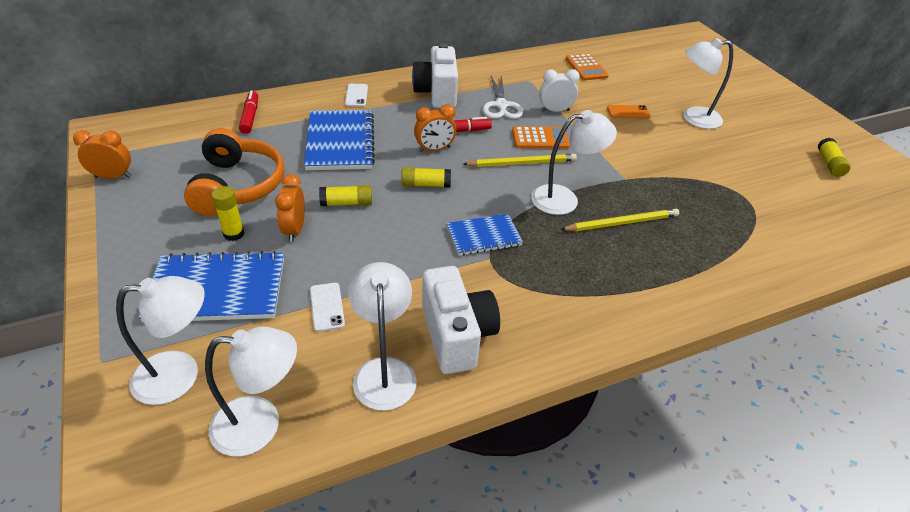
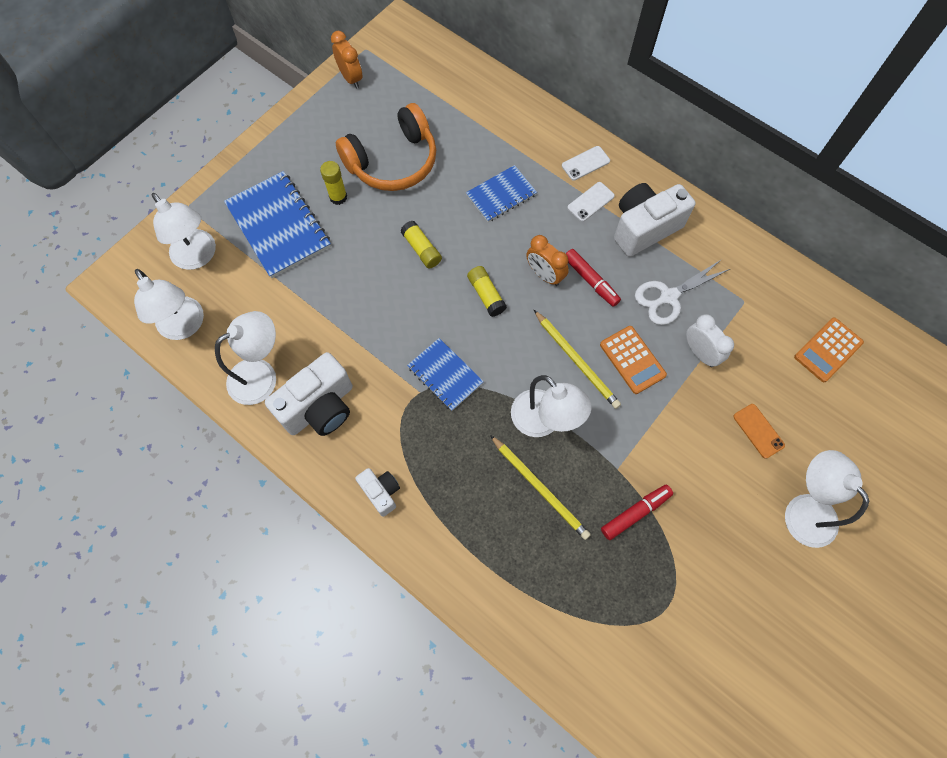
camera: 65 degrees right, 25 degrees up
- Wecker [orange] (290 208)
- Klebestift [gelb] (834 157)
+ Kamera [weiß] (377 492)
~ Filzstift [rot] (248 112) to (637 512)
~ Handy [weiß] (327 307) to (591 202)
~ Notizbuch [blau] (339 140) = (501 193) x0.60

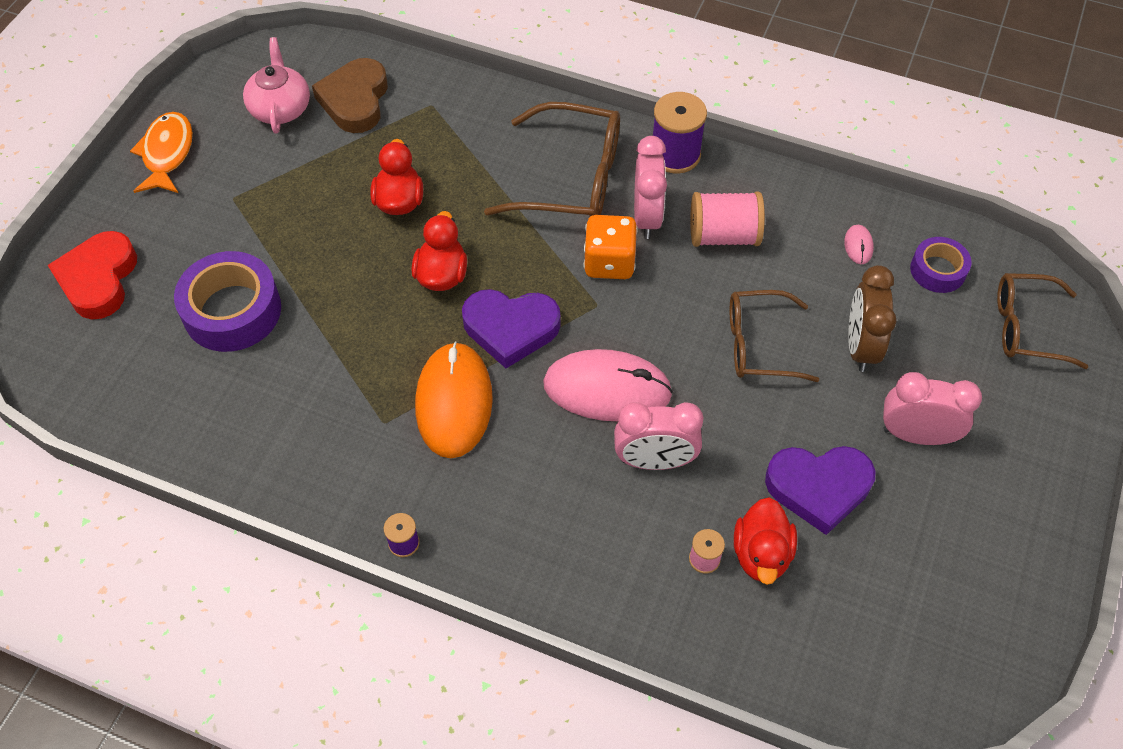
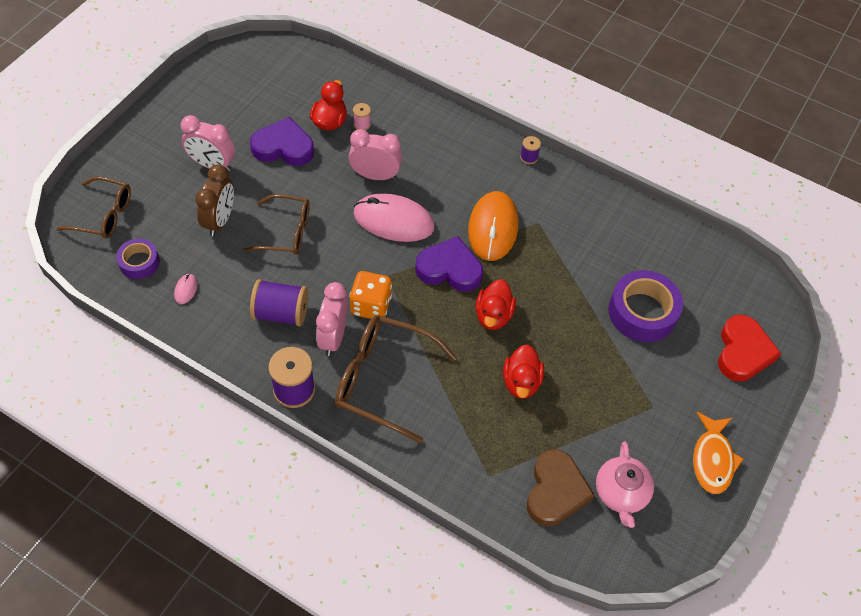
camera: 175 degrees left, 0 degrees up
~ Garnrolle [rosa] (727 219) to Garnrolle [lila] (279 302)

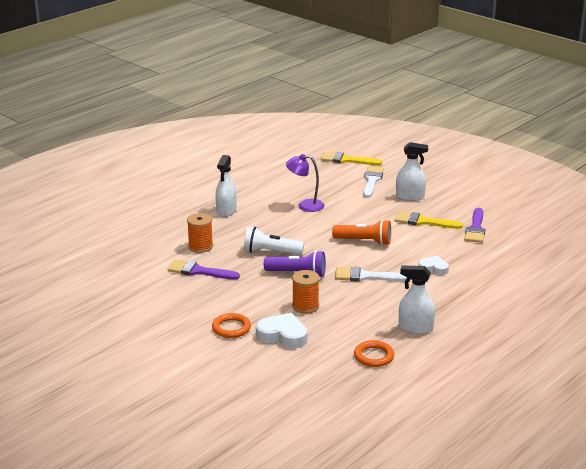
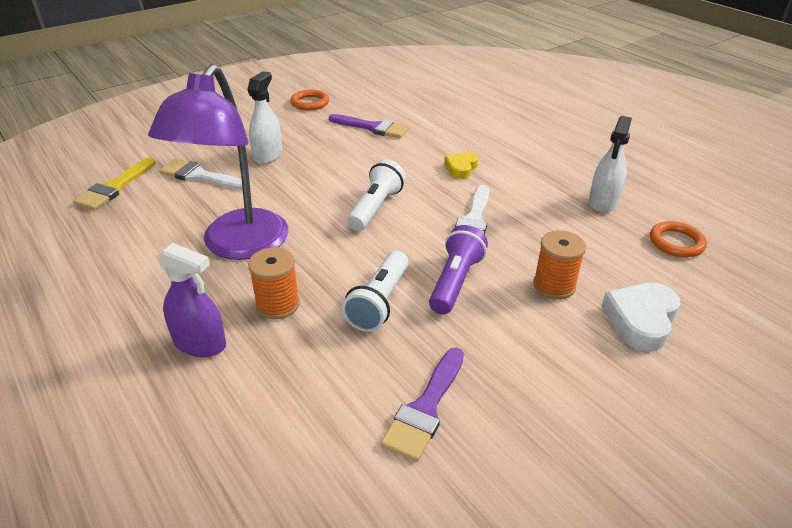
camera: 80 degrees left, 10 degrees up
- Pinsel [gelb] (428 220)
~ Garnrolle [orange] (200 233) to (274 283)
~ Ring [orange] (231 325) to (310 100)
~ Sprühflasche [weiß] (226 186) to Sprühflasche [lila] (191 300)
~ Taschenlampe [orange] (361 232) to Taschenlampe [weiß] (376 195)
~ Herz [weiß] (433 265) to Herz [gelb] (461 165)
~ Lampe [lila] (305 183) = (218 162) x1.93

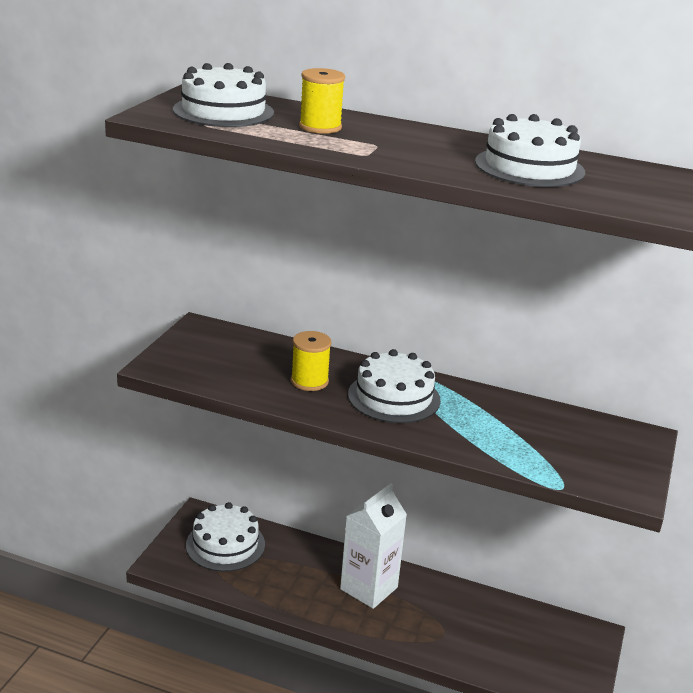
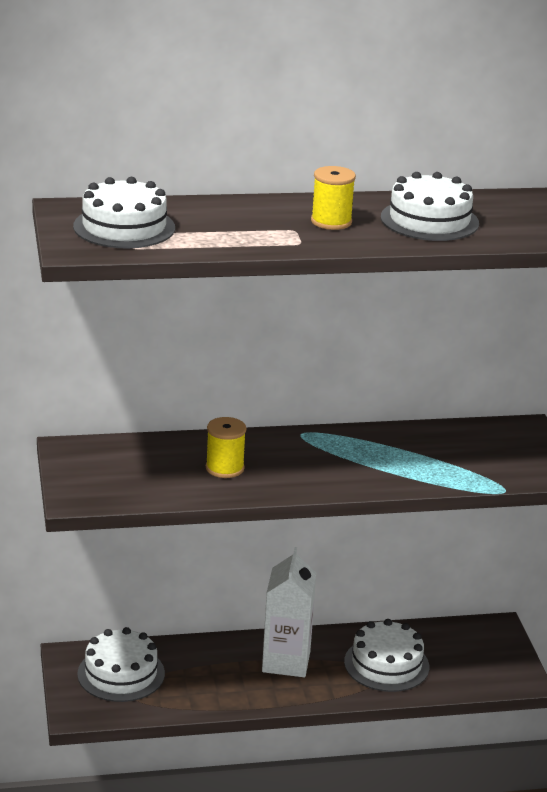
camera: 30 degrees left, 0 degrees up
~ Garnrolle [gelb] (322 101) to (333 198)
~ Kuchen [weiß] (394 386) to (386 655)

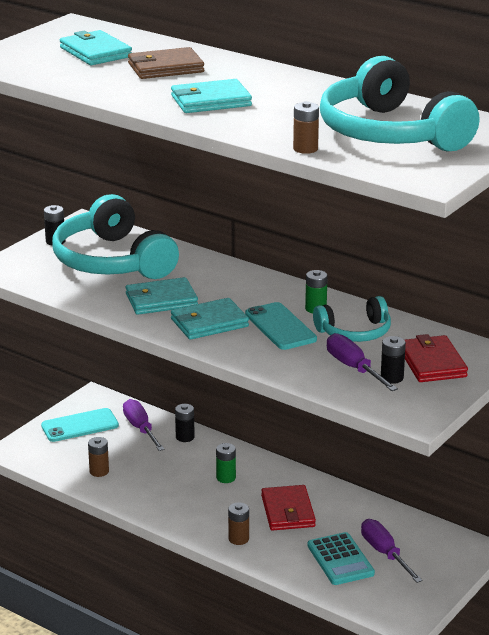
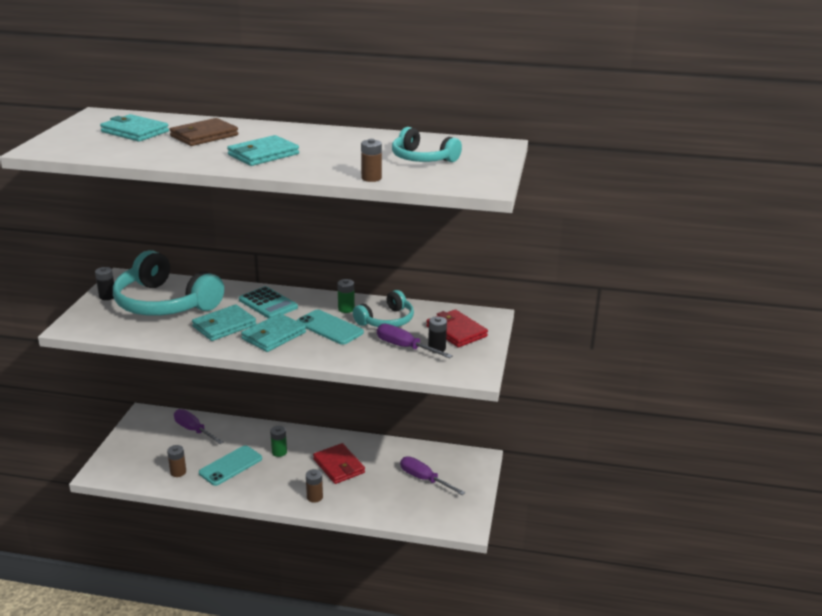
camera: 25 degrees left, 0 degrees up
- Batterie [schwarz] (185 423)
~ Handy [türkis] (80 425) to (230 465)
~ Taschenrechner [türkis] (341 558) to (268 302)
~ Kopfhörer [türkis] (400 104) = (427 144) x0.55

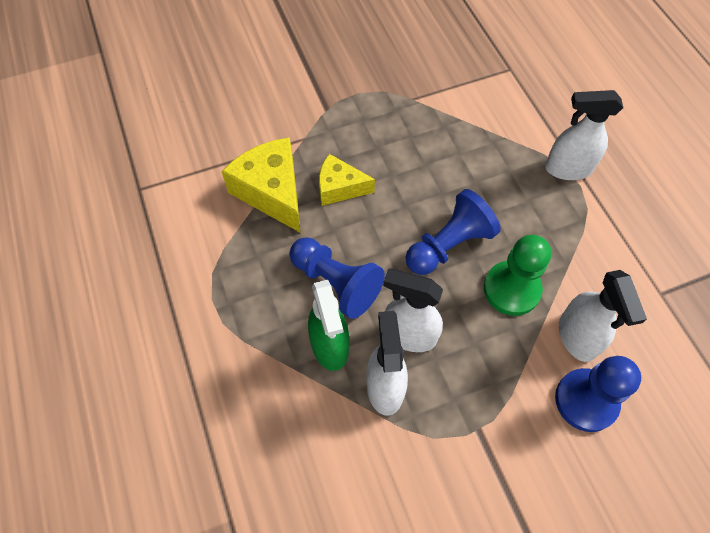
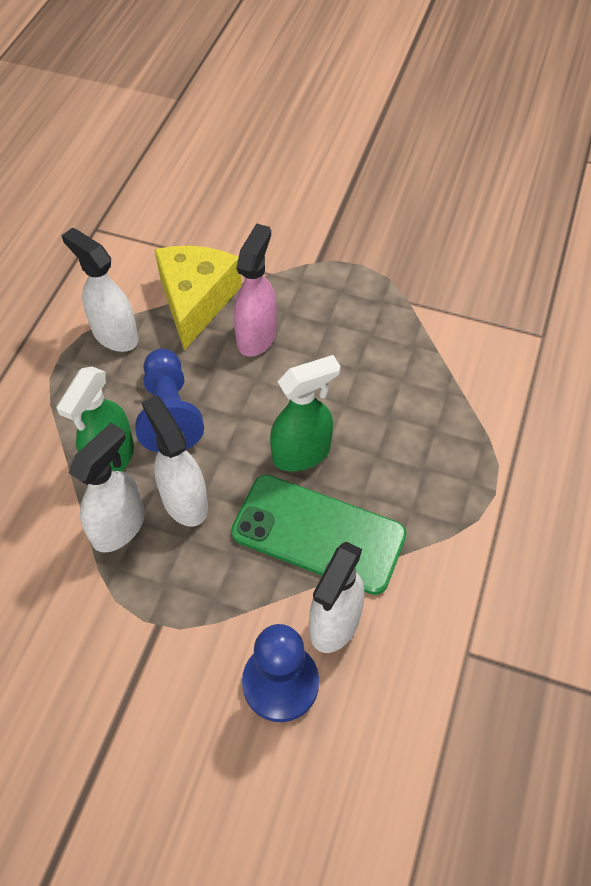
camera: 40 degrees right, 5 degrees down
~ Sprühflasche [weiß] (584 135) to (100 290)
~ Käse [gelb] (347 180) to Sprühflasche [rosa] (255 290)
~ Bauer [blau] (453 232) to Sprühflasche [grün] (305 413)
~ Bauer [grün] (517 275) to Handy [grün] (319 535)

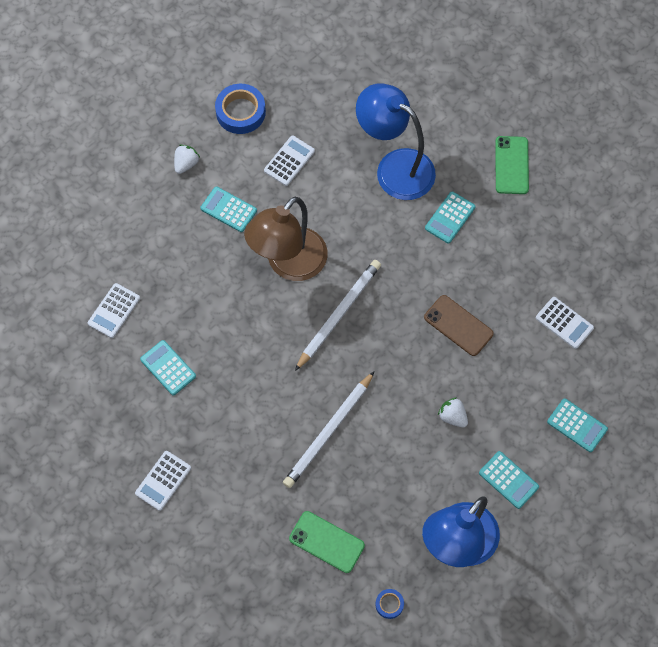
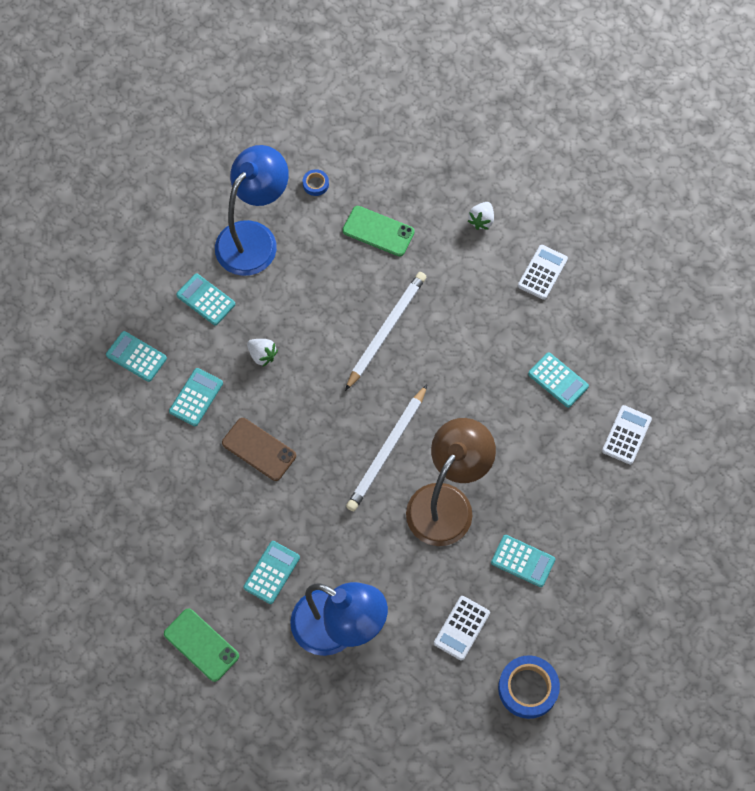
camera: 175 degrees right, 0 degrees up
- Taschenrechner [weiß] (565 323)
+ Taschenrechner [türkis] (196 397)
~ Erdbeere [weiß] (187 159) to (481 216)
~ Handy [grün] (512 165) = (201 645) 45 degrees counterclockwise

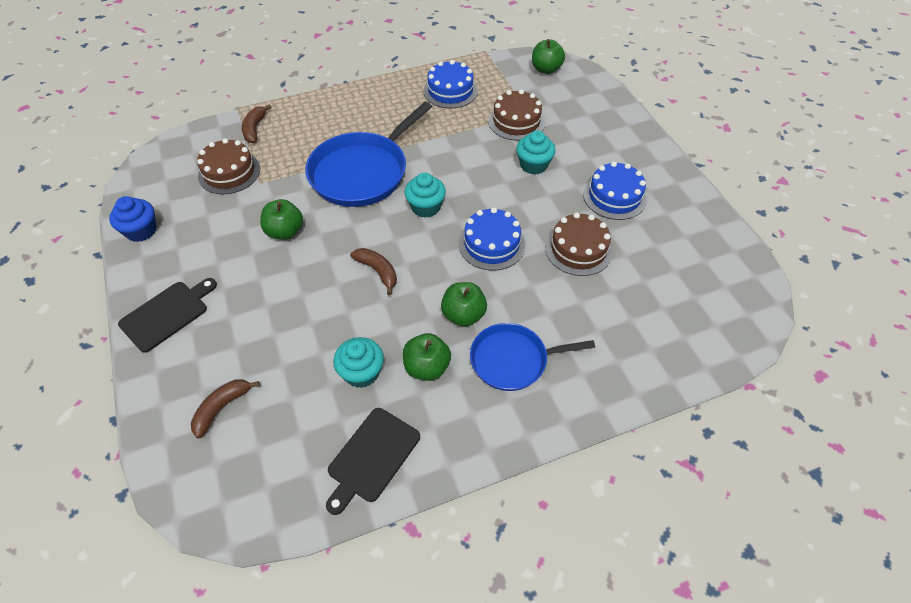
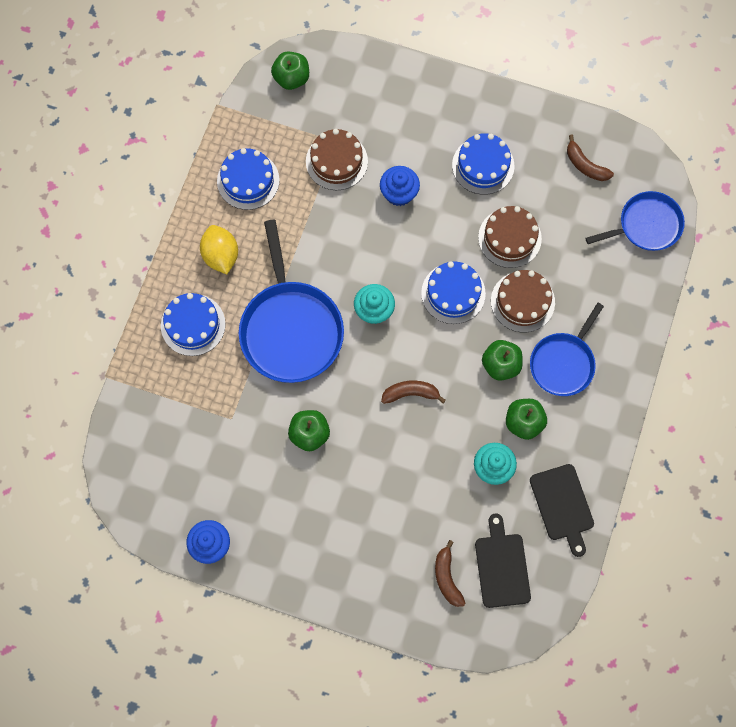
camera: 50 degrees left, 20 degrees up
+ Kuchen [blau] (193 324)
+ Zitrone [gelb] (219 249)
+ Pfanne [blau] (635 221)
~ Schneidebrett [schwarz] (167 315) to (503 560)
~ Kuchen [braun] (228 166) to (523 301)
~ Banane [braun] (256 123) to (590 158)
~ Muffin [türkis] (535 153) to Muffin [blau] (400 186)

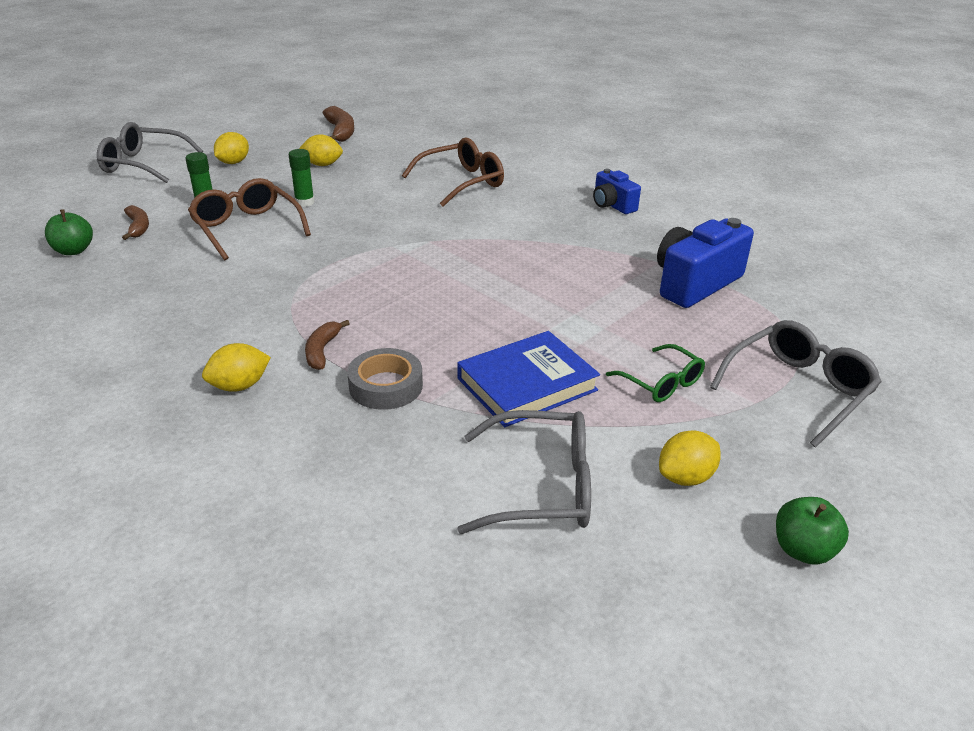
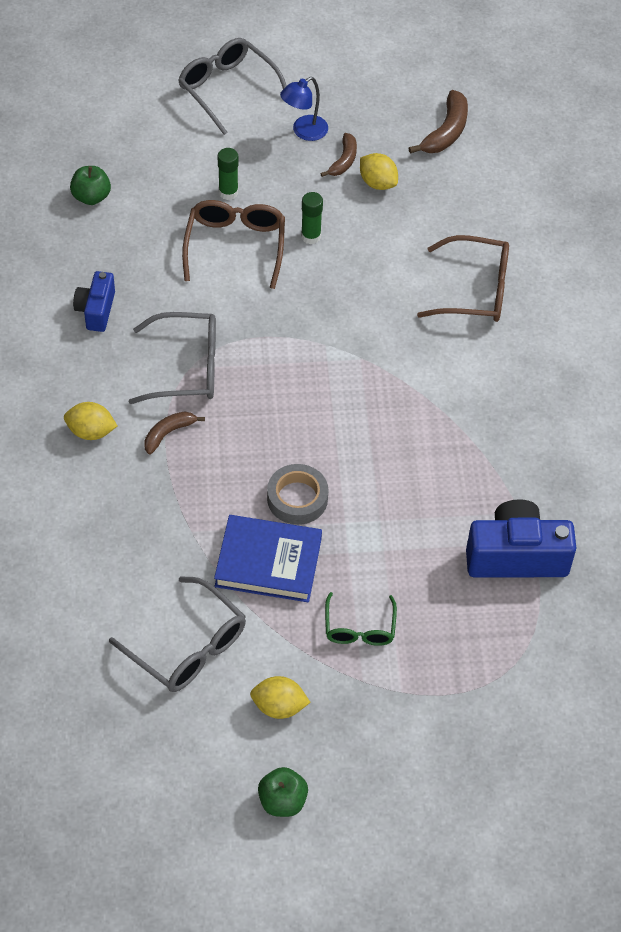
camera: 40 degrees right, 20 degrees up
~ Banane [braun] (135 222) to (338 155)
~ Klebeband [grau] (385 379) to (297 494)
~ Kamera [blau] (617 191) to (94 301)
~ Brille [grau] (796 383) to (172 358)
~ Zitrone [gelb] (231 148) to Lampe [blau] (304 109)

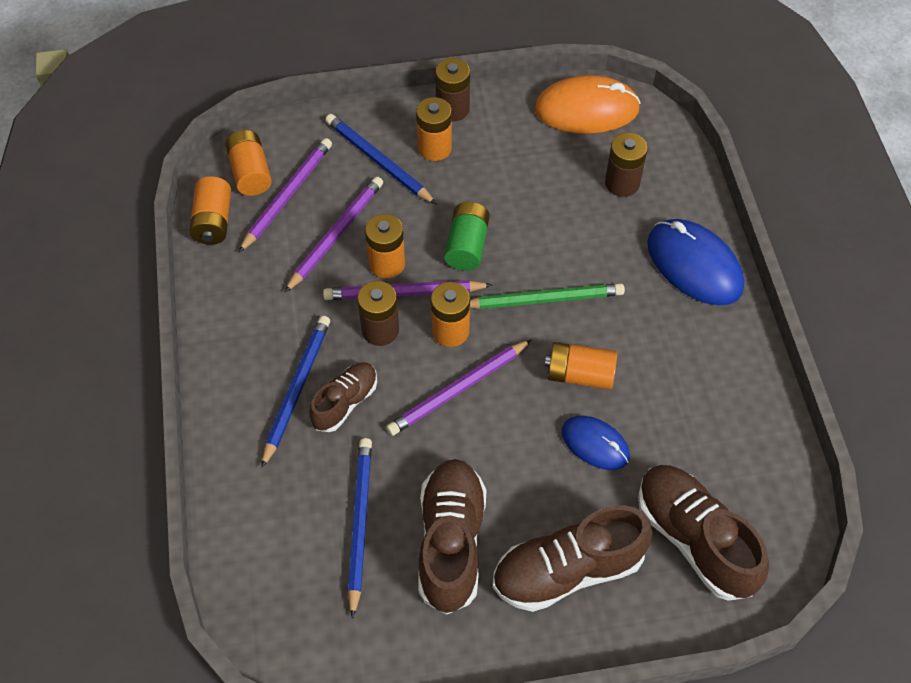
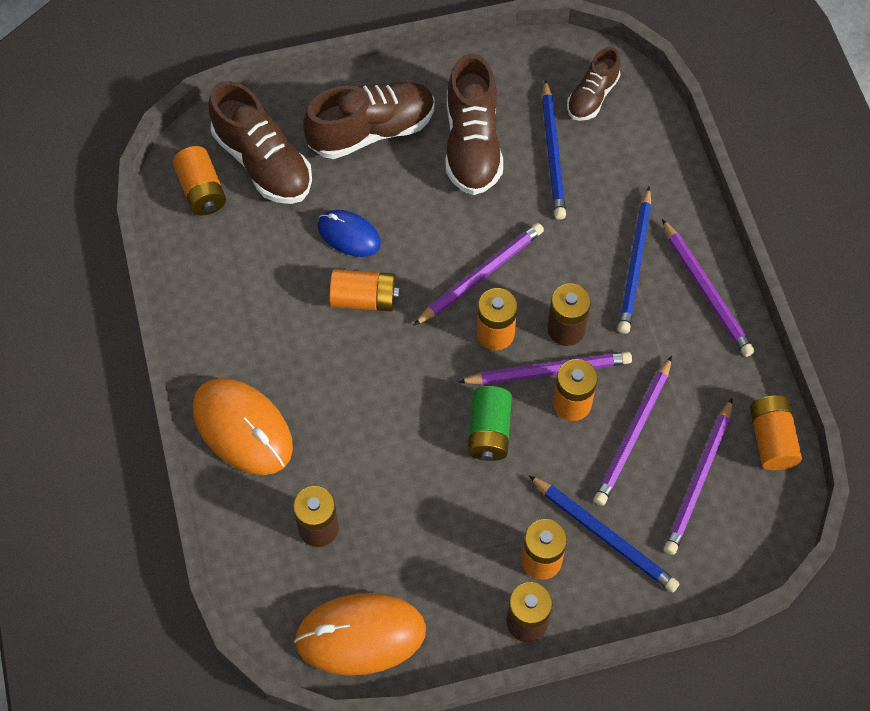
camera: 175 degrees right, 5 degrees up
- Bleistift [grün] (547 296)
+ Bleistift [lila] (708 288)
~ Batterie [orange] (248 163) to (199 181)
~ Schuh [braun] (343 397) to (594 84)
~ Computermaus [blau] (695 262) to Computermaus [orange] (243 426)

